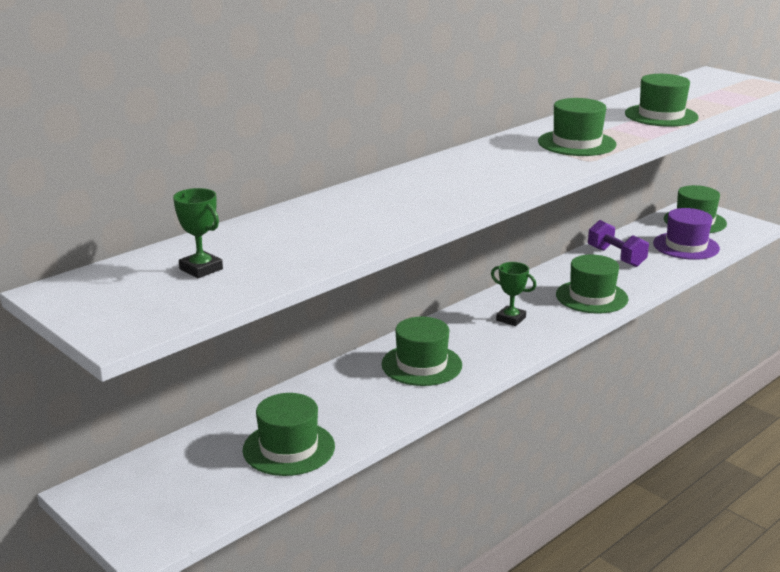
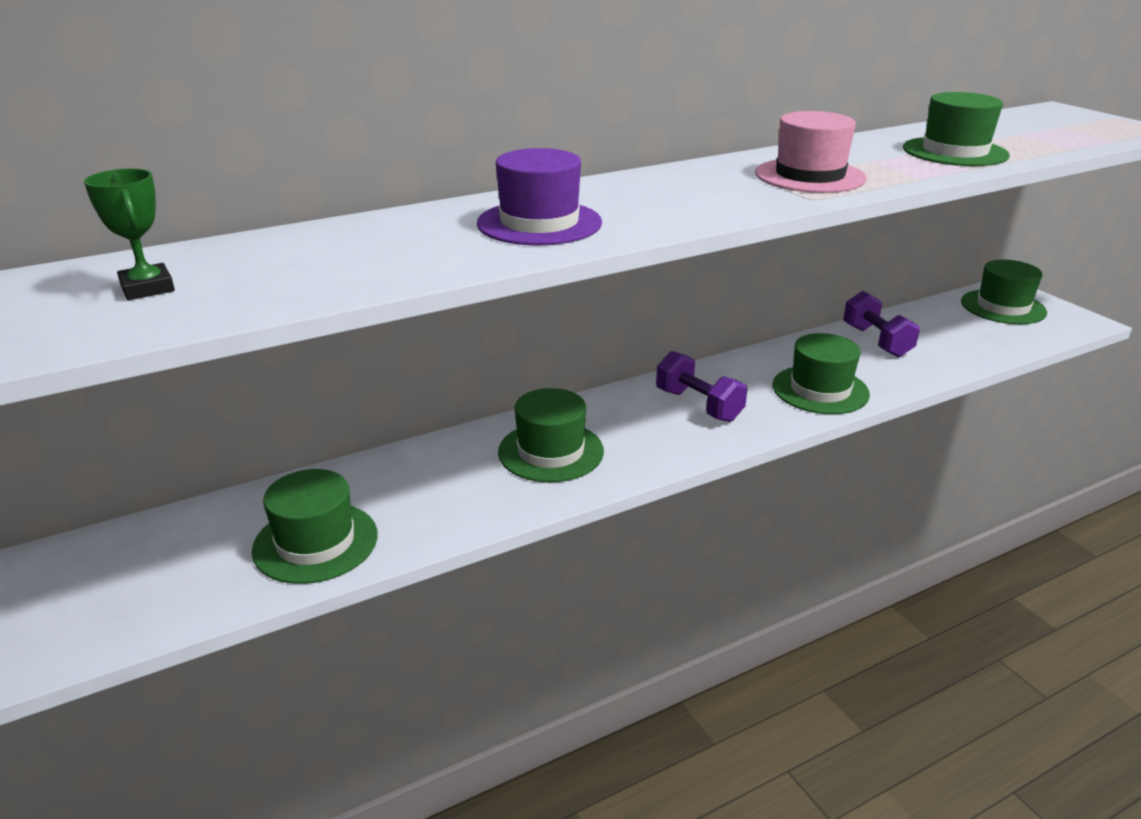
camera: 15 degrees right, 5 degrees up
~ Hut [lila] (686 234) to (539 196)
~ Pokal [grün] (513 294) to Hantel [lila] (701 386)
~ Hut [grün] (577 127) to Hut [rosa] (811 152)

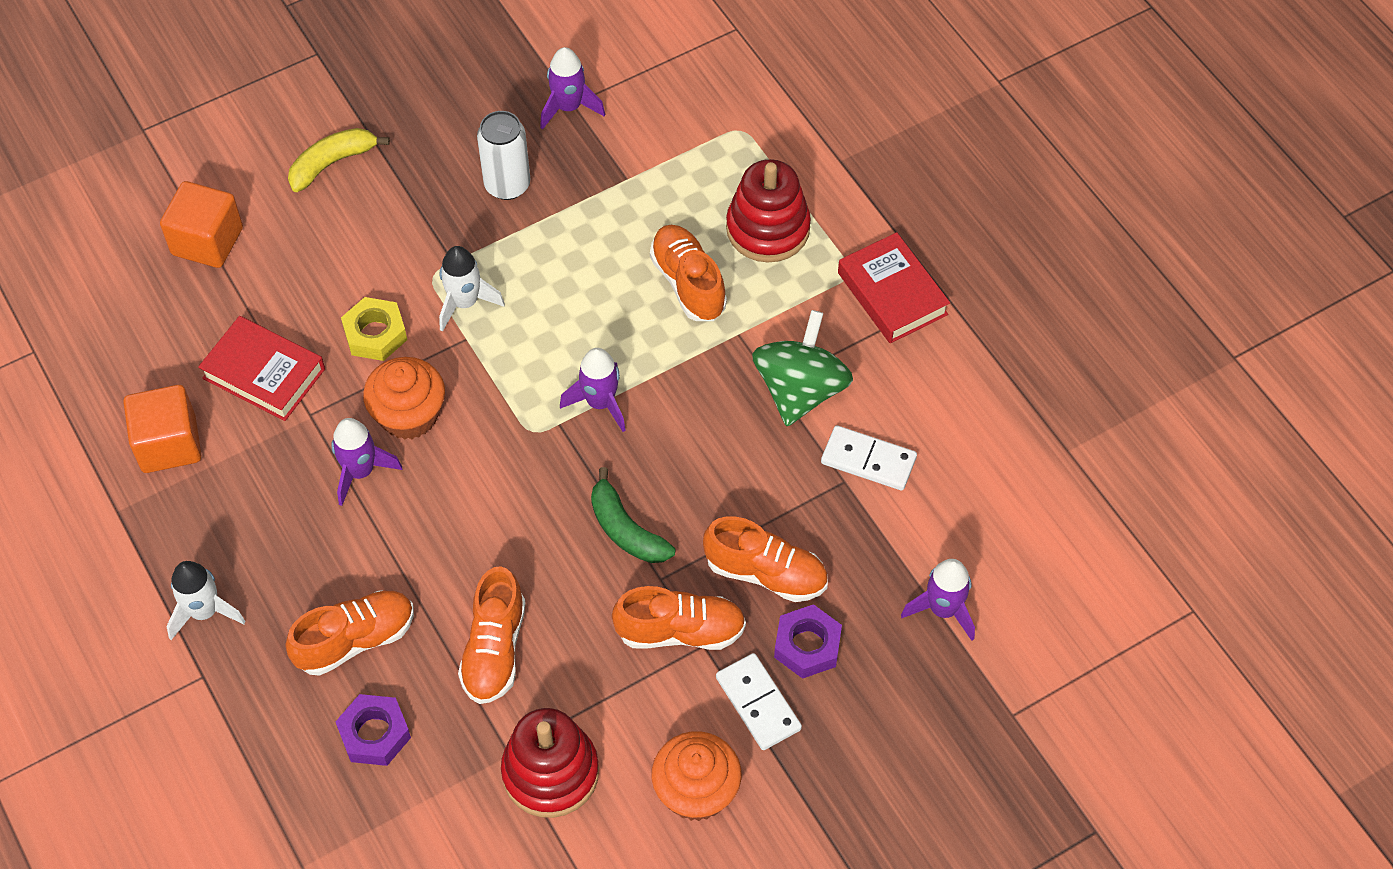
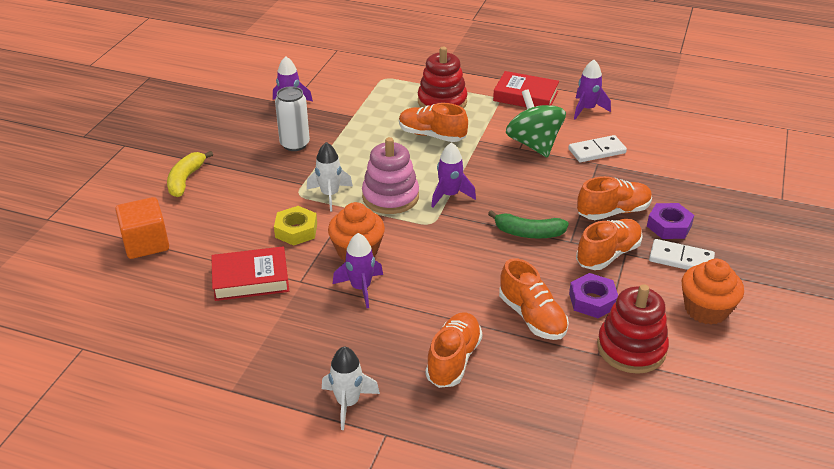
camera: 40 degrees left, 20 degrees down
- Kubus [orange] (162 429)
+ Stapelspielzeug [rosa] (390 175)
~ Sechskantmutter [lila] (373 730) to (593 295)
~ Rakete [lila] (938 600) to (592 90)

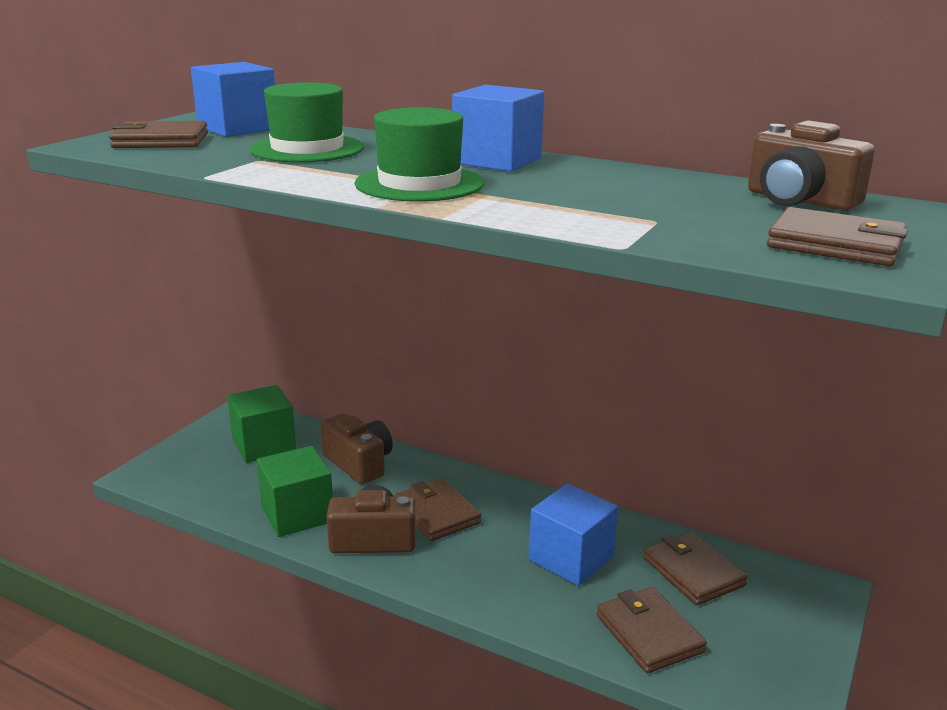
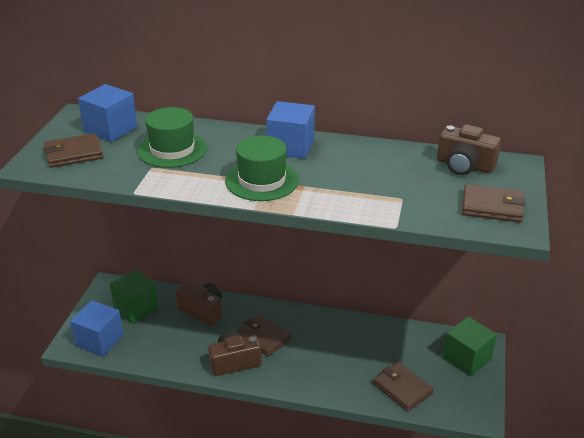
camera: 15 degrees left, 10 degrees up
- Geldbörse [braun] (696 568)
~ Kubus [grün] (295 491) to (470 347)
~ Kubus [blau] (573 534) to (96 328)

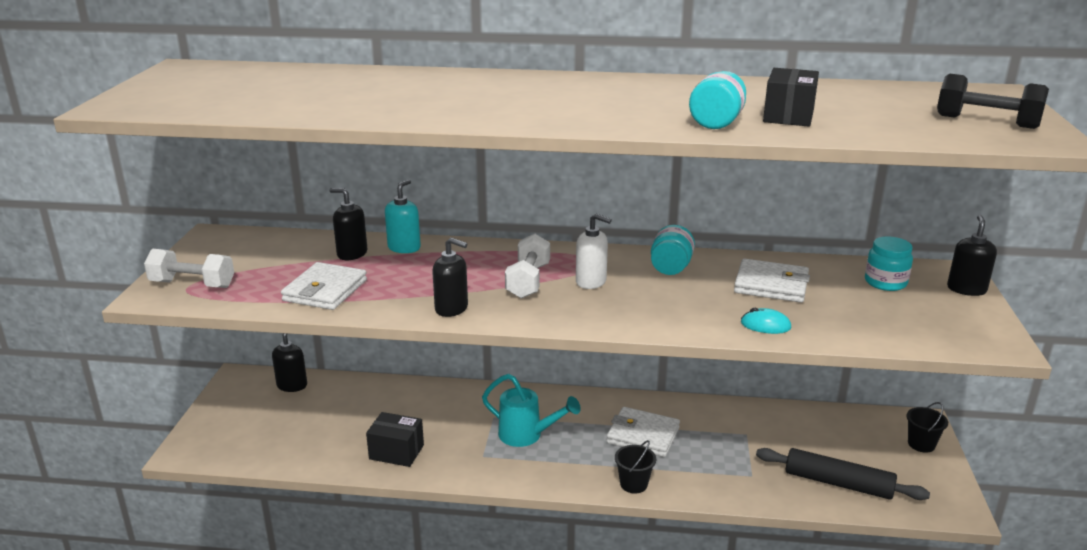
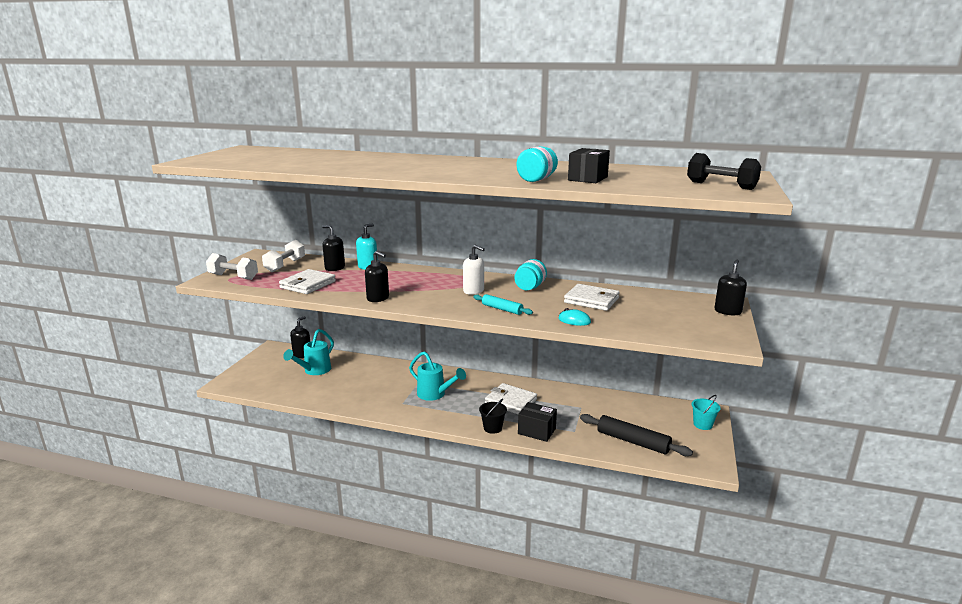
camera: 10 degrees right, 5 degrees down
- Einmachglas [türkis] (889 263)
+ Gießkanne [türkis] (308 352)
+ Nudelholz [türkis] (503 304)
~ Schachtel [schwarz] (395 439) to (537 422)
~ Hantel [weiß] (527 266) to (283 256)
~ Eimer [schwarz] (927 427) to Eimer [türkis] (706 412)

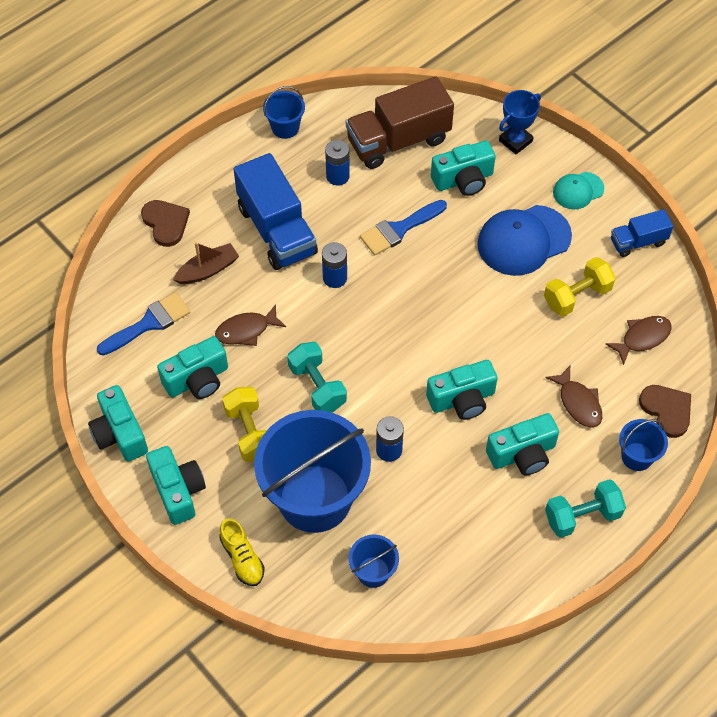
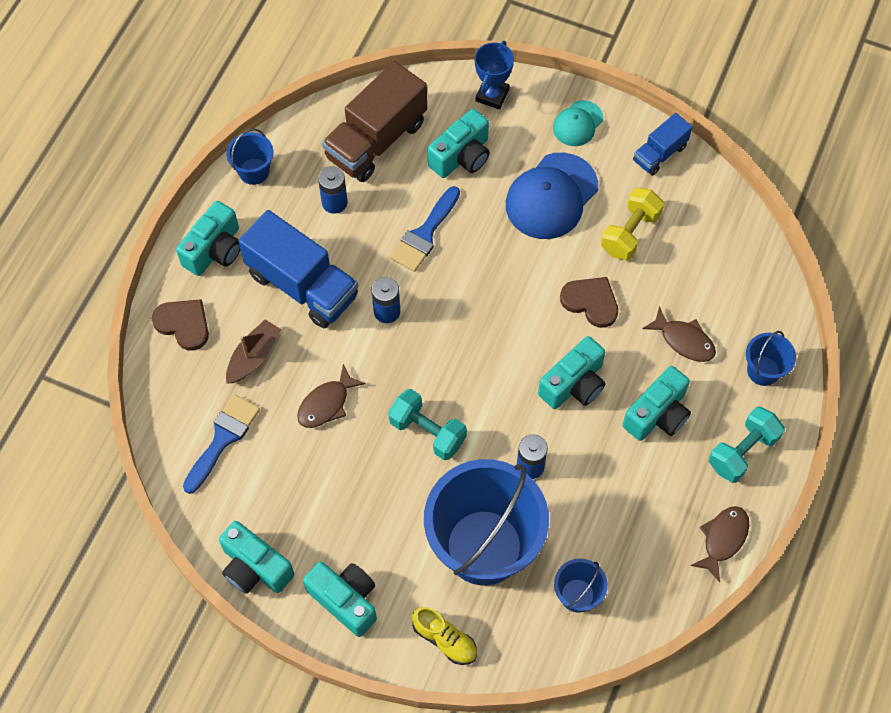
camera: 25 degrees left, 5 degrees up
- Hantel [gelb] (244 424)
~ Kamera [türkis] (192 367) to (208 238)
~ Fisch [braun] (639 340) to (719 544)
~ Herz [braun] (665 411) to (589 302)

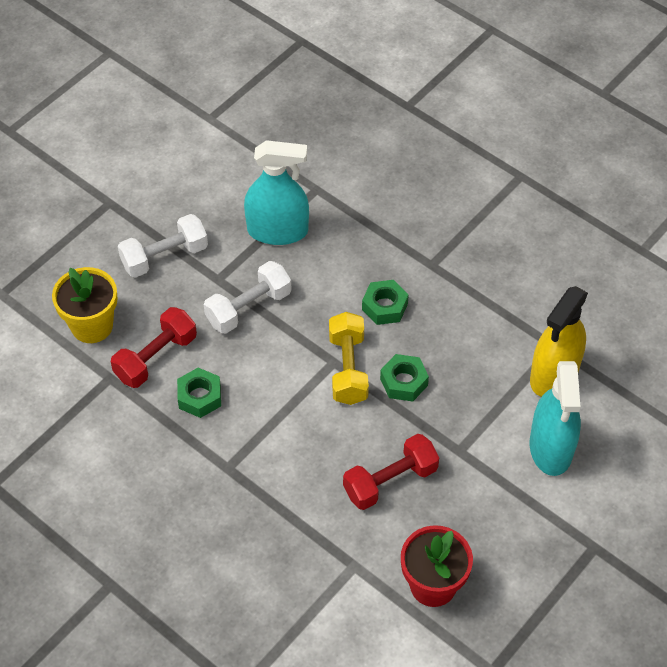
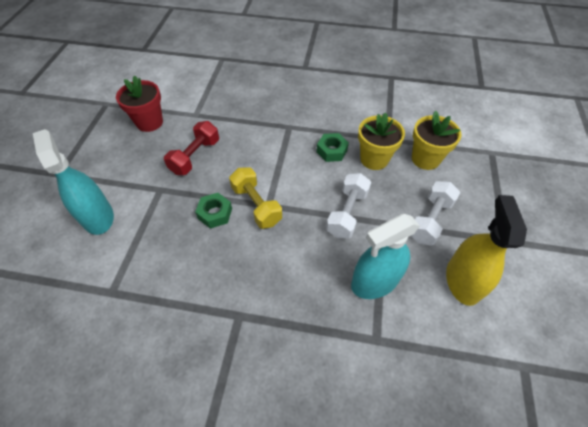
camera: 150 degrees right, 0 degrees up
- Sechskantmutter [grün] (385 302)
~ Sprühflasche [gelb] (559 341) to (486 250)
~ Hantel [rot] (154 347) to Blumentopf [gelb] (381 141)

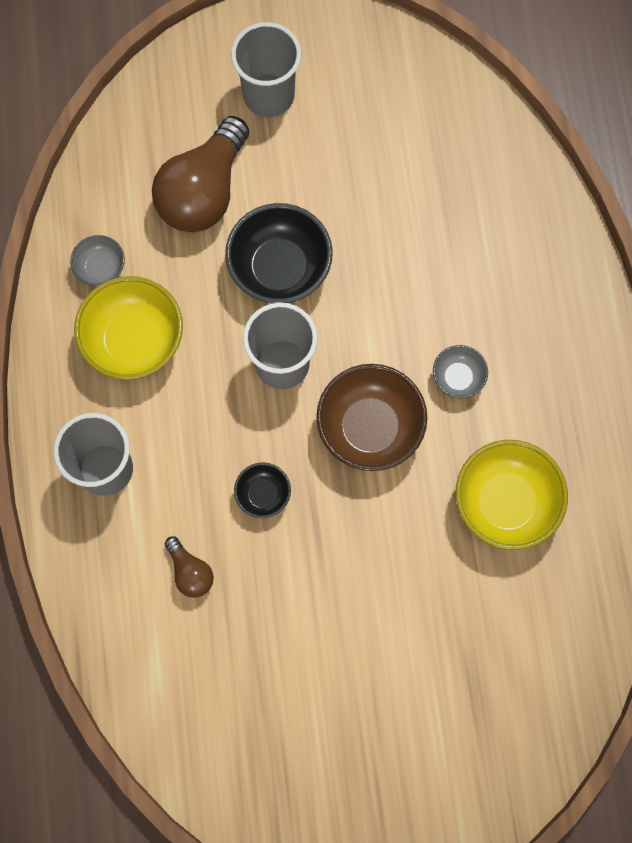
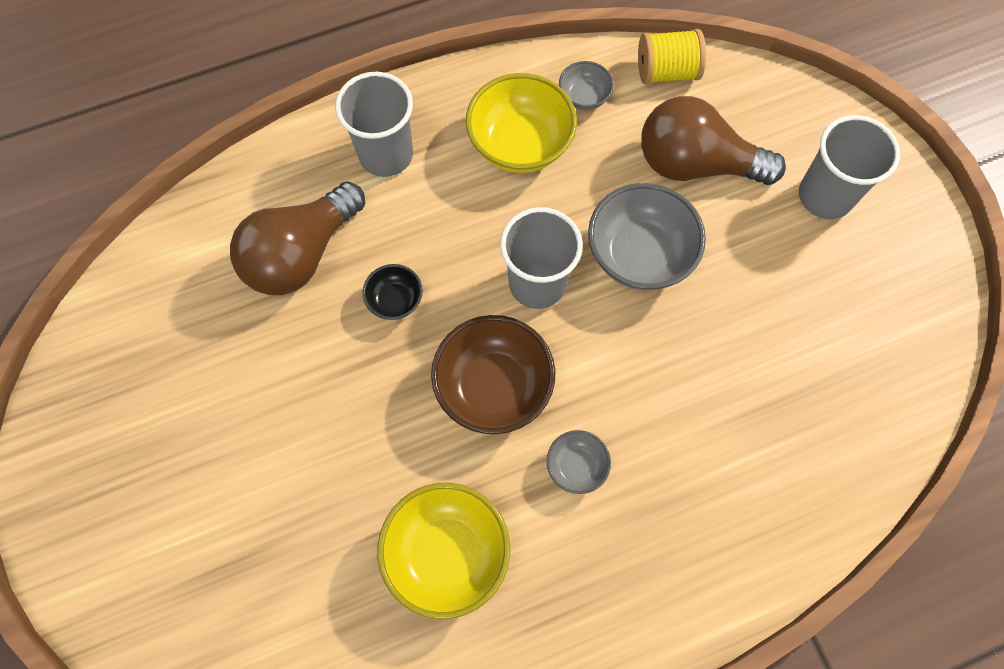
camera: 75 degrees right, 5 degrees down
+ Garnrolle [gelb] (672 56)
~ Schüssel [schwarz] (279 253) to Schüssel [grau] (647 236)
~ Glühbirne [braun] (189 567) = (297 238) x2.14

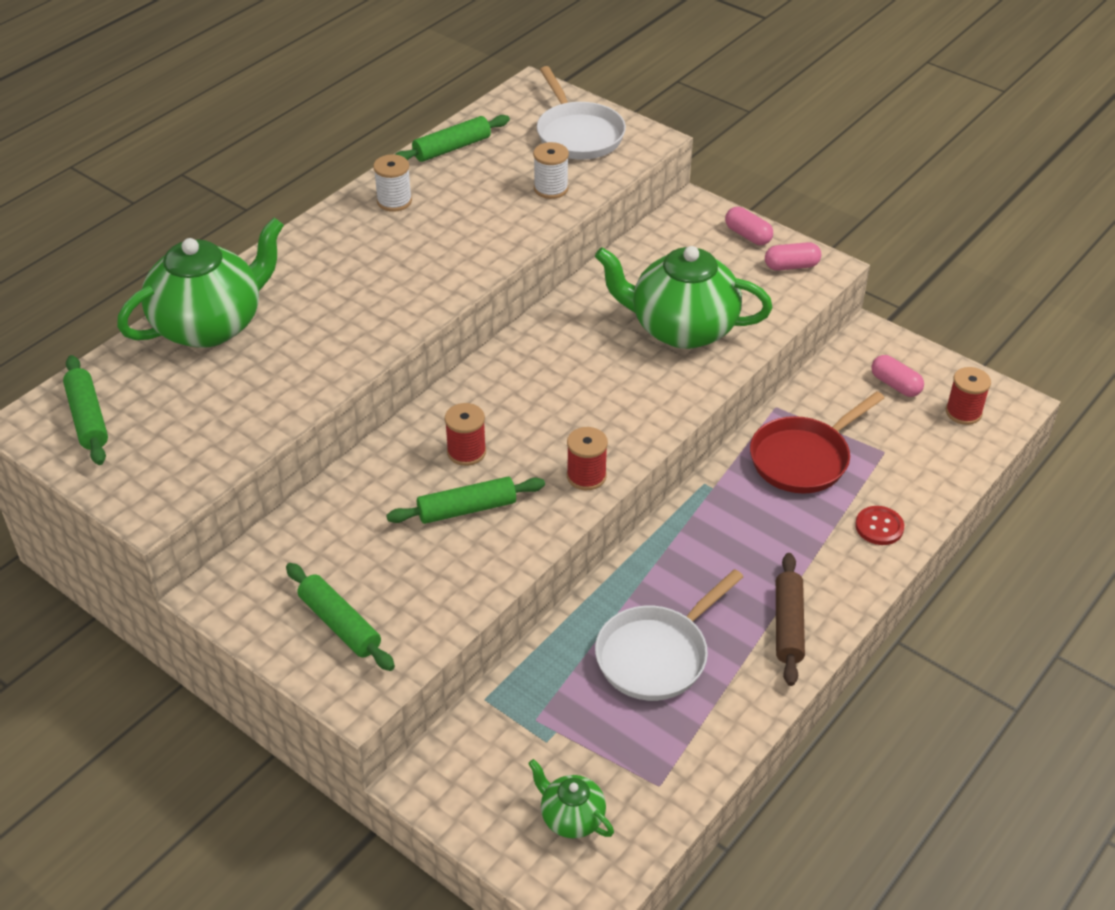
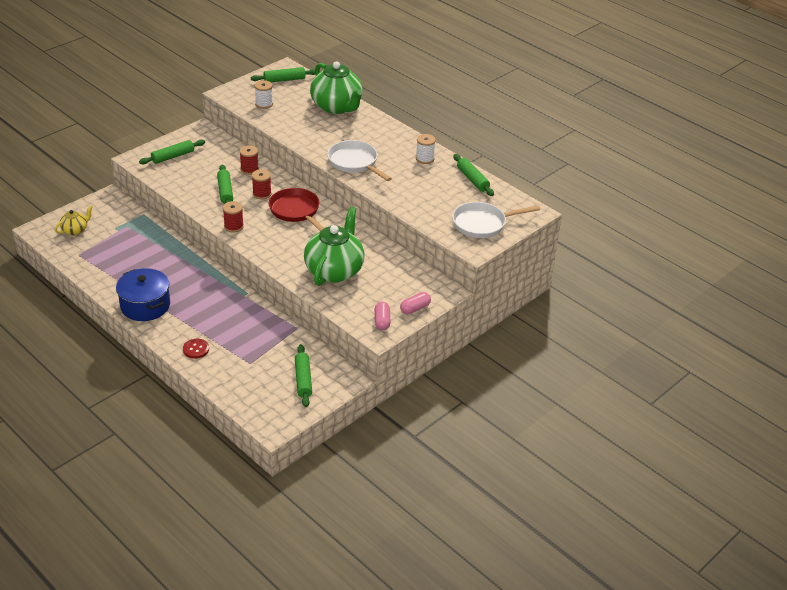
camera: 95 degrees right, 5 degrees down
~ Garnrolle [weiß] (551 170) to (263 94)
~ Pfanne [weiß] (669 635) to (359 160)
~ Pfanne [rot] (817 442) to (296 209)
~ Garnrolle [rot] (968 396) to (249 160)
~ Nudelholz [braun] (790 619) to Kochtopf [blau] (143 294)
~ Kapsel [rosa] (897 376) to Nudelholz [grün] (303 375)
~ Teekanne [grün] (571 798) to Teekanne [gelb] (74 220)

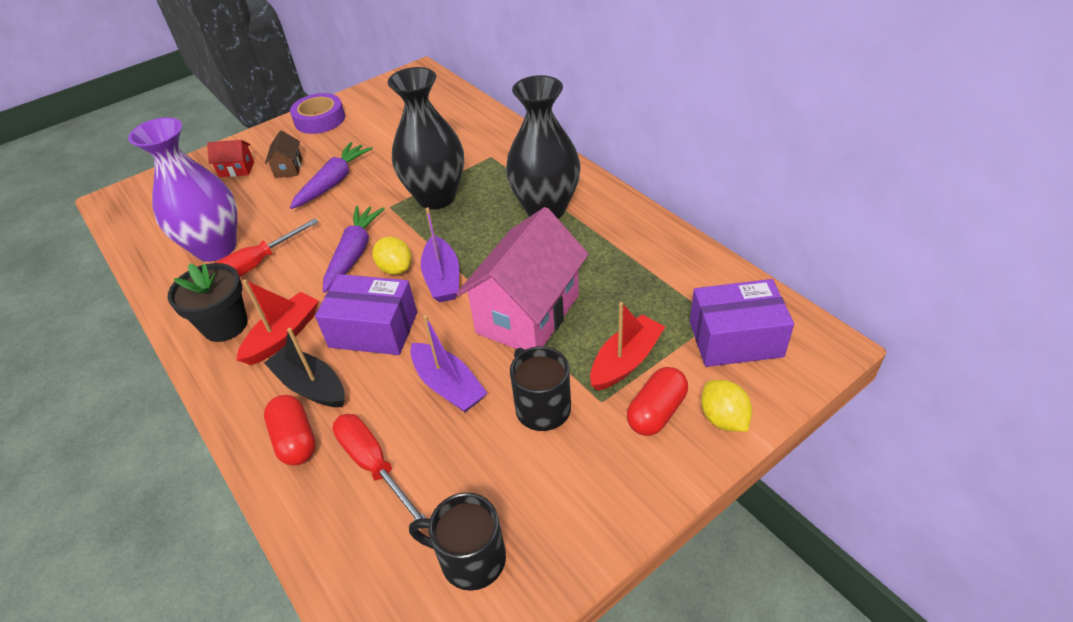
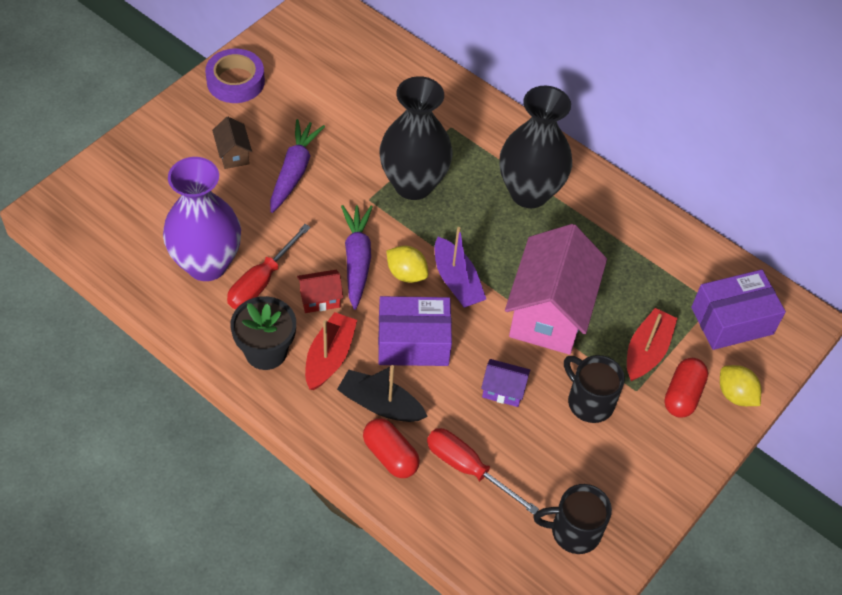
camera: 20 degrees left, 10 degrees up
~ Haus [rot] (230 158) to (320 291)
~ Boot [lila] (448 363) to Haus [lila] (505 383)

